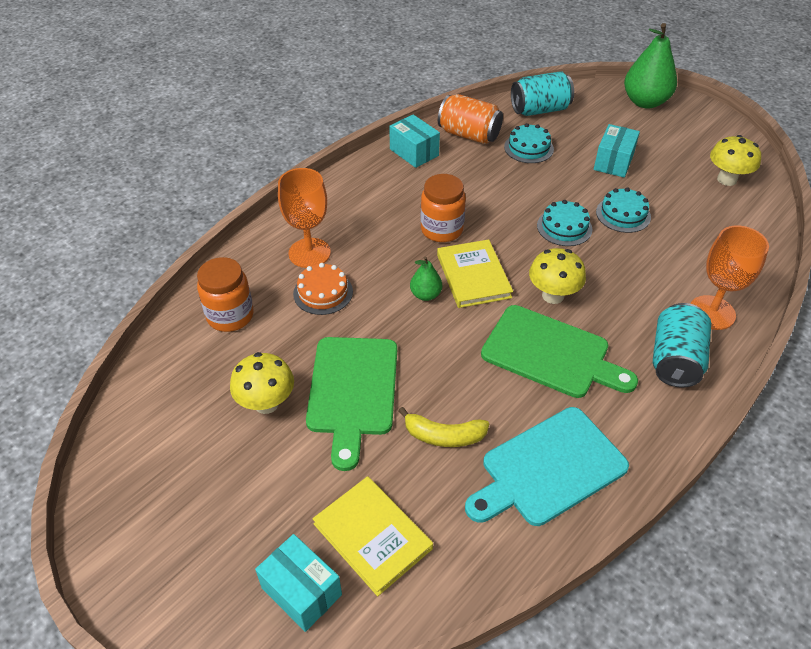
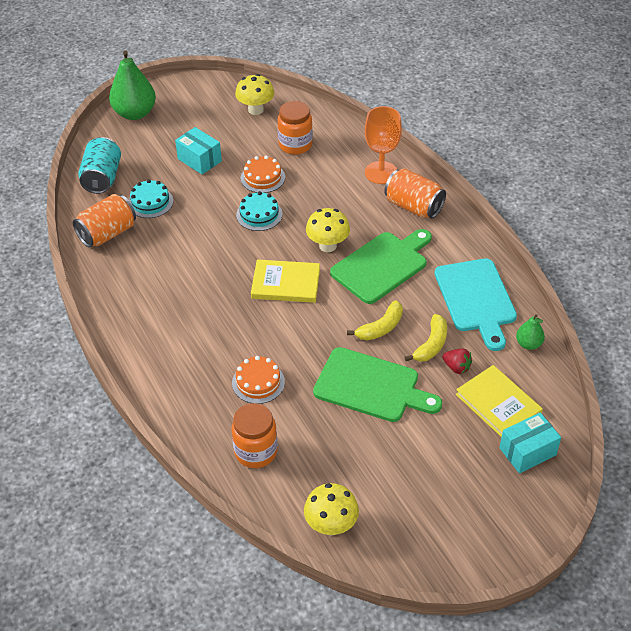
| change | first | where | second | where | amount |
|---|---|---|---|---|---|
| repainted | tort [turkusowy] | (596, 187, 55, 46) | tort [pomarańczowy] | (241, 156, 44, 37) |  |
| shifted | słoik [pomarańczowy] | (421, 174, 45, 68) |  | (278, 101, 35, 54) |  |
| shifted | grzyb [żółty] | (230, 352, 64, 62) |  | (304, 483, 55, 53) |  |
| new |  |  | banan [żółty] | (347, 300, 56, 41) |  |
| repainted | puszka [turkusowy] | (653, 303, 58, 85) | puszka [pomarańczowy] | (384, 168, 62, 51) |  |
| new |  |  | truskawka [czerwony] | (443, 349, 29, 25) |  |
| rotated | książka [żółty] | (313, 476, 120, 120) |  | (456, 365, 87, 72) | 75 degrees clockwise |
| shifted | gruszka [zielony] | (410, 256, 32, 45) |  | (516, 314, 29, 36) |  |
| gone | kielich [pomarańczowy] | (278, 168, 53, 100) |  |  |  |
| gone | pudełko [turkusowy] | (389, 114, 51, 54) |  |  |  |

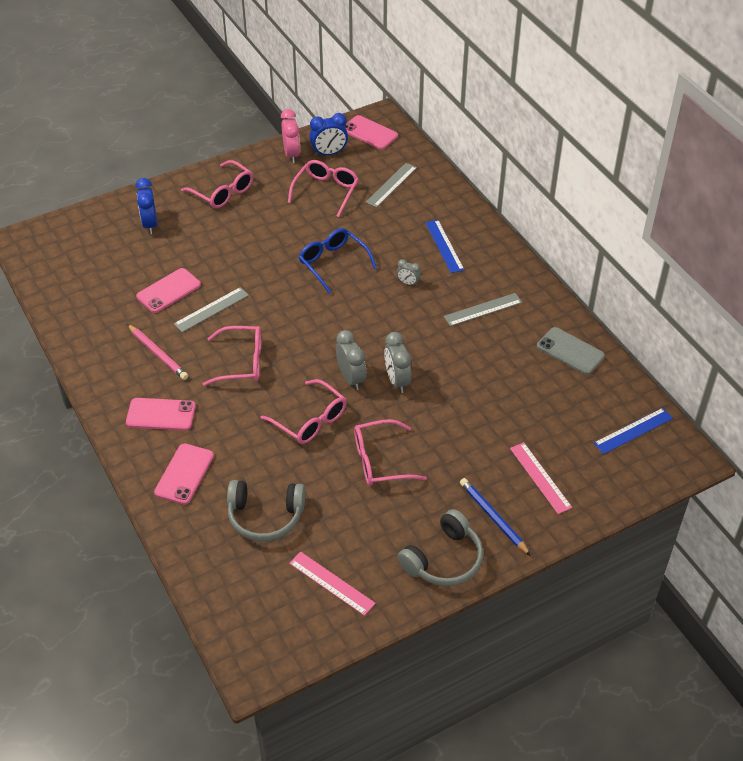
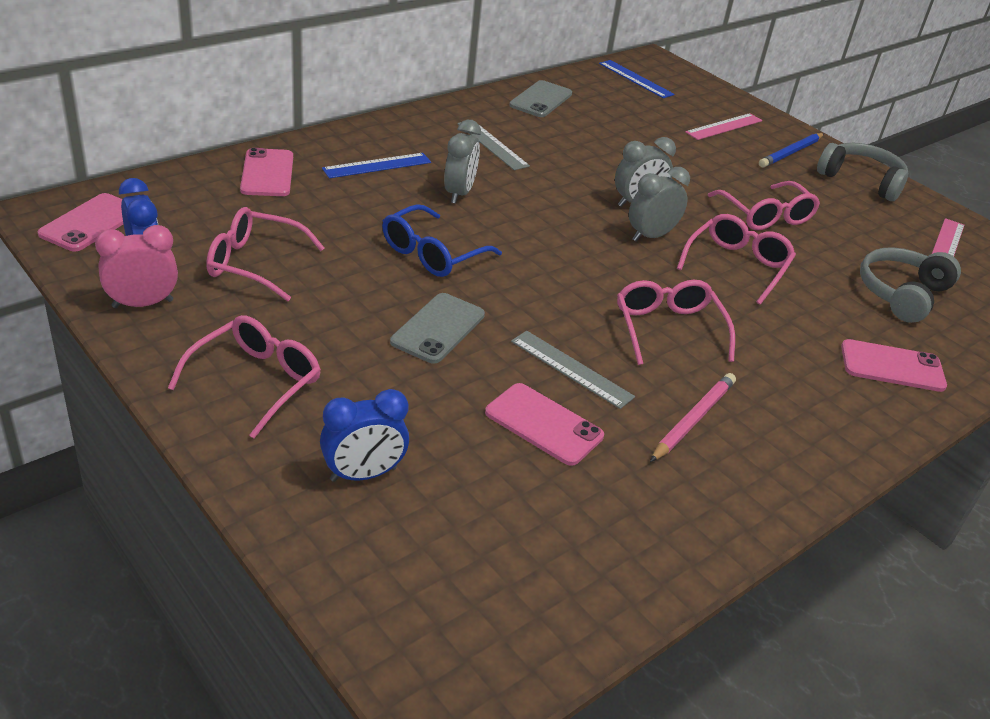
| change | first | where | second | where | amount |
|---|---|---|---|---|---|
| shifted | telefon [różowy] | (126, 398, 70, 33) |  | (240, 148, 53, 48) |  |
| new |  |  | telefon [szary] | (390, 293, 95, 70) |  |
| scaled | budzik [szary] | (397, 259, 24, 27) |  | (444, 120, 37, 84) | x1.76 |
| rotated | słuchawki [szary] | (227, 480, 78, 62) |  | (860, 247, 101, 76) | 135 degrees counterclockwise |
| gone | linijka [szary] | (366, 163, 51, 45) |  |  |  |

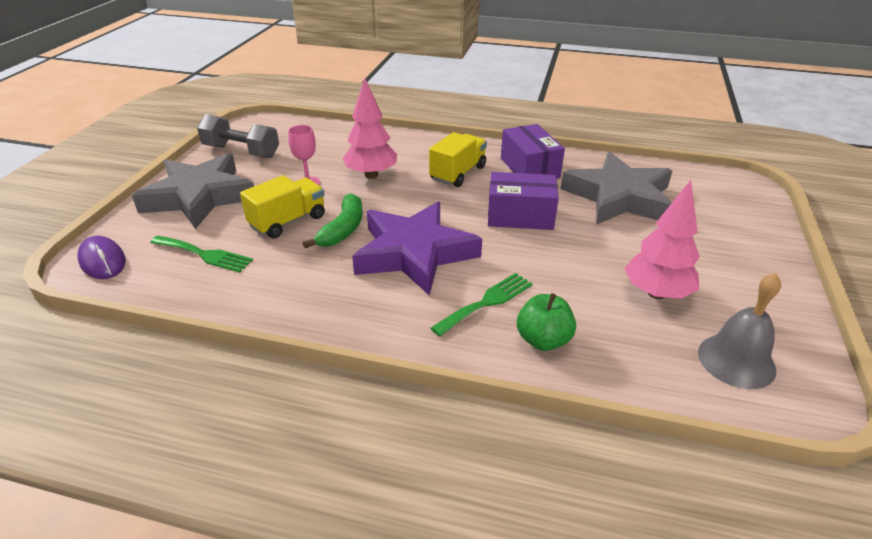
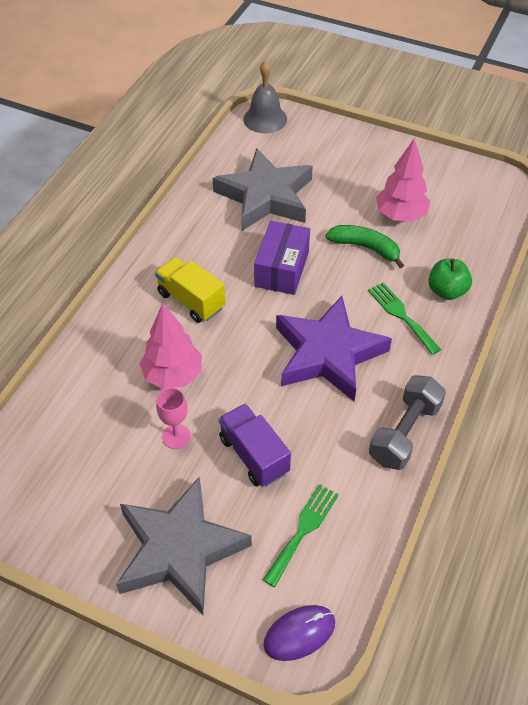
| change | first | where | second | where | amount |
|---|---|---|---|---|---|
| repainted | ciężarówka [żółty] | (240, 175, 85, 63) | ciężarówka [fioletowy] | (219, 403, 72, 84) |  |
| shifted | dzwonek [szary] | (698, 273, 83, 116) |  | (243, 61, 44, 72) |  |
| shifted | banan [zielony] | (303, 193, 59, 55) |  | (326, 225, 78, 43) |  |
| shifted | hantel [szary] | (197, 114, 82, 44) |  | (369, 375, 77, 95) |  |
| gone | pudełko [fioletowy] | (501, 124, 64, 55) |  |  |  |

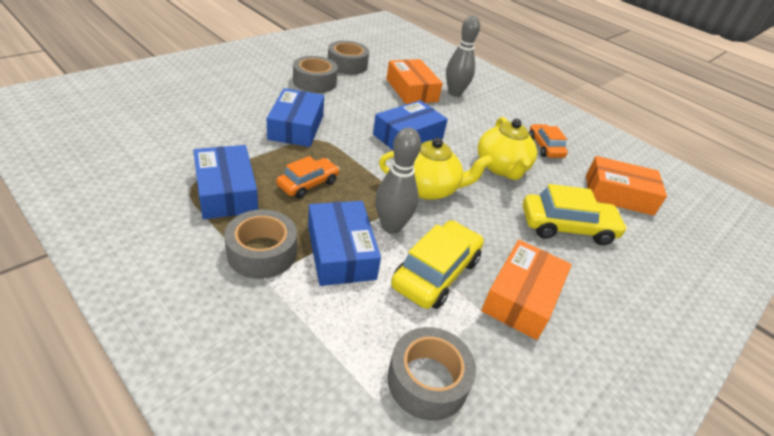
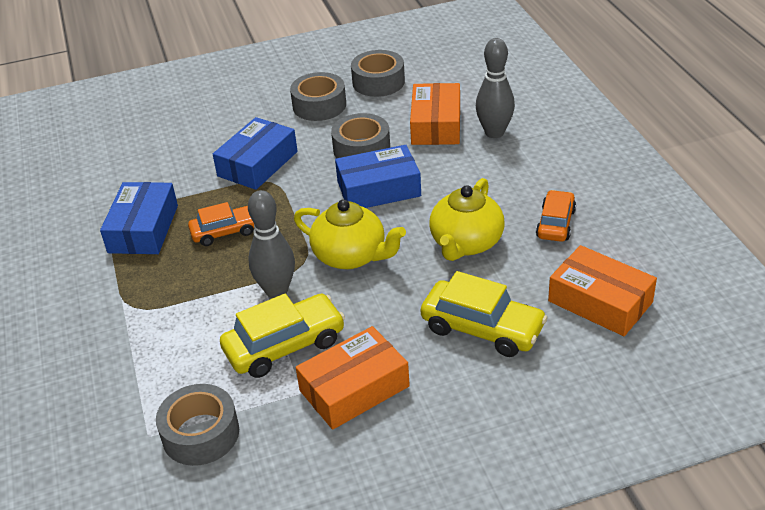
| change | first | where | second | where | amount |
|---|---|---|---|---|---|
| shifted | taśma klejąca [szary] | (224, 209, 73, 70) |  | (331, 113, 59, 45) |  |
| gone | pudełko [niebieski] | (308, 201, 73, 85) |  |  |  |

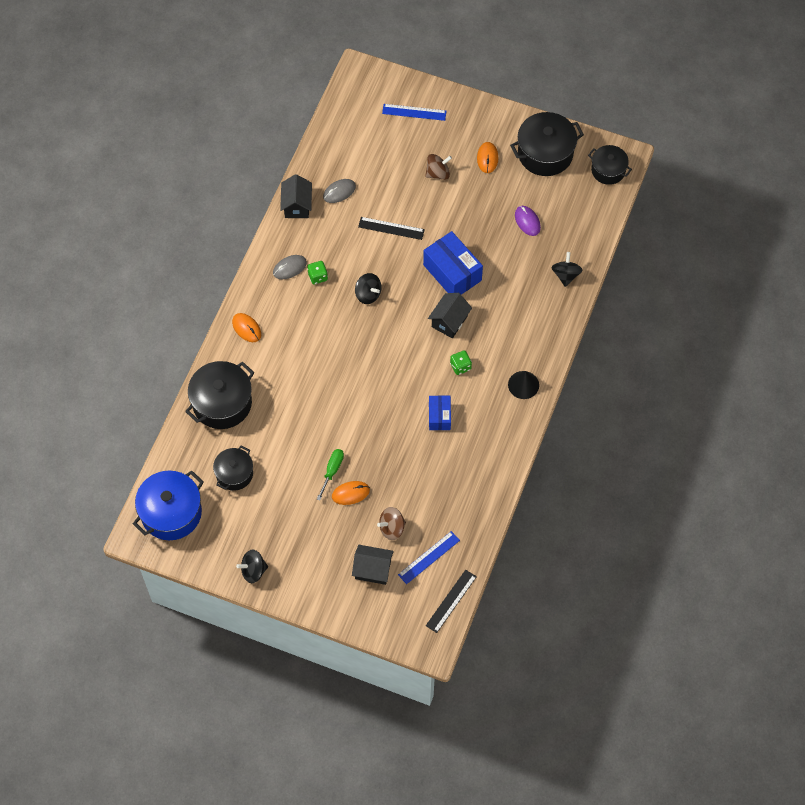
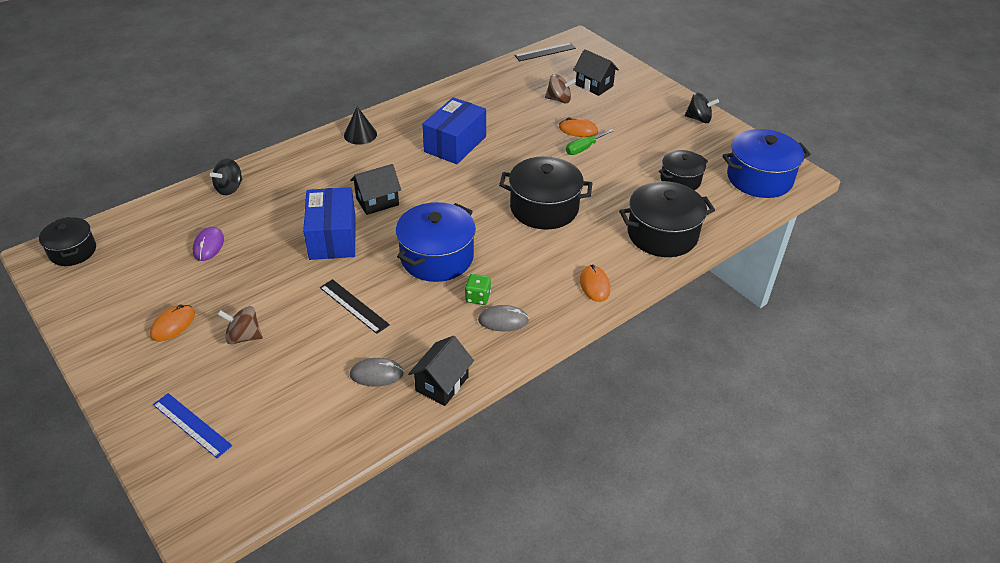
| change | first | where | second | where | amount |
|---|---|---|---|---|---|
| swapped | bączek [czarny] | (355, 273, 27, 31) | garnek [niebieski] | (396, 202, 80, 80) |  |
| scaled | pudełko [niebieski] | (429, 395, 22, 35) |  | (422, 97, 64, 67) | x1.74 |
| shifted | garnek [czarny] | (510, 112, 74, 64) |  | (499, 156, 94, 74) |  |
| gone | linijka [niebieski] | (398, 531, 62, 53) |  |  |  |
| gone | kostka do gry [zielony] | (450, 350, 22, 25) |  |  |  |

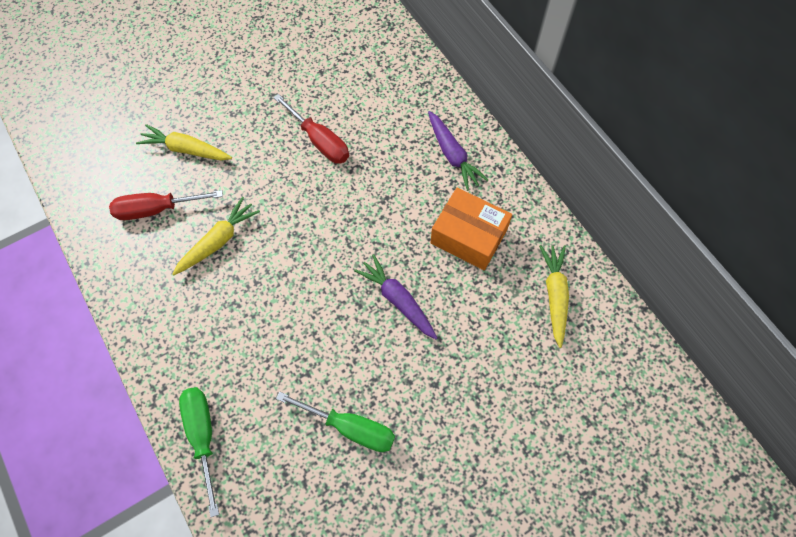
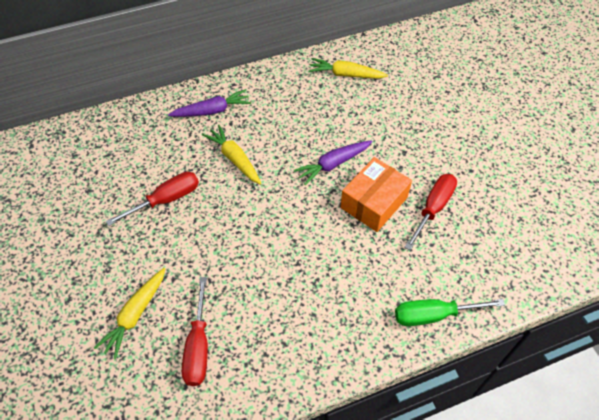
| change | first | where | second | where | amount |
|---|---|---|---|---|---|
| shifted | marchewka [żółty] | (172, 197, 88, 78) |  | (202, 125, 59, 60) |  |
| shifted | pudełko [pomarańczowy] | (430, 188, 82, 82) |  | (340, 157, 72, 75) |  |
| repainted | śrubokręt [zielony] | (276, 392, 119, 60) | śrubokręt [czerwony] | (404, 174, 53, 76) |  |

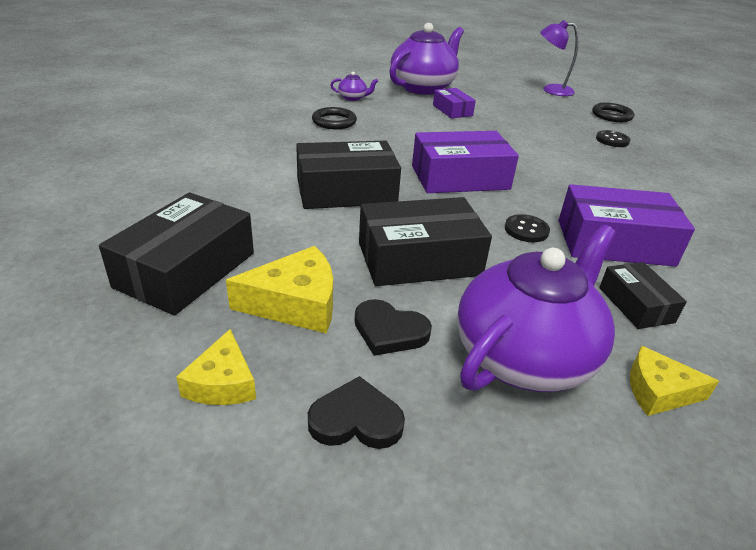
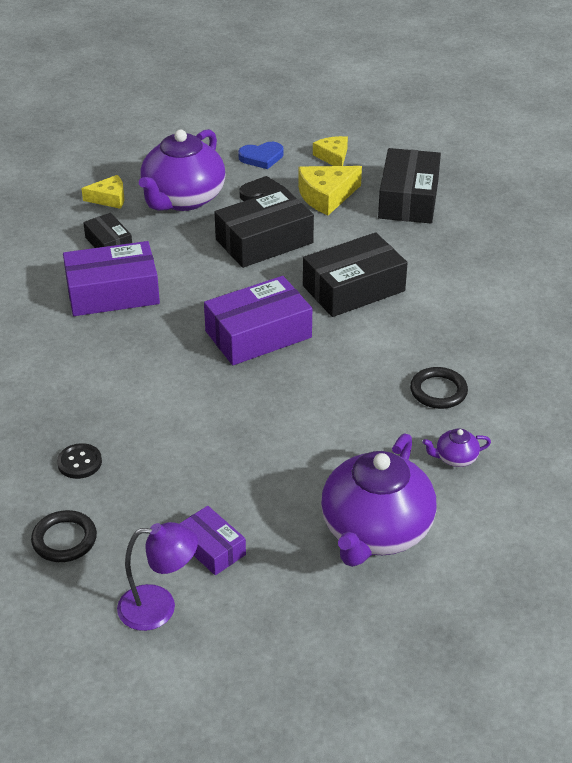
| change | first | where | second | where | amount |
|---|---|---|---|---|---|
| shifted | pudełko [fioletowy] | (433, 88, 43, 31) |  | (179, 506, 67, 69) |  |
| repainted | serce [czarny] | (308, 376, 97, 73) | serce [niebieski] | (238, 142, 46, 27) |  |
| gone | guzik [czarny] | (505, 214, 45, 28) |  |  |  |

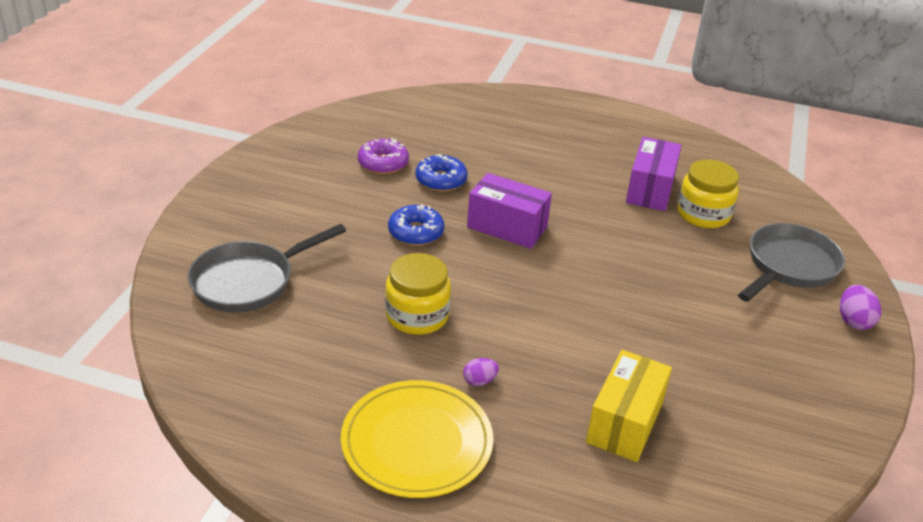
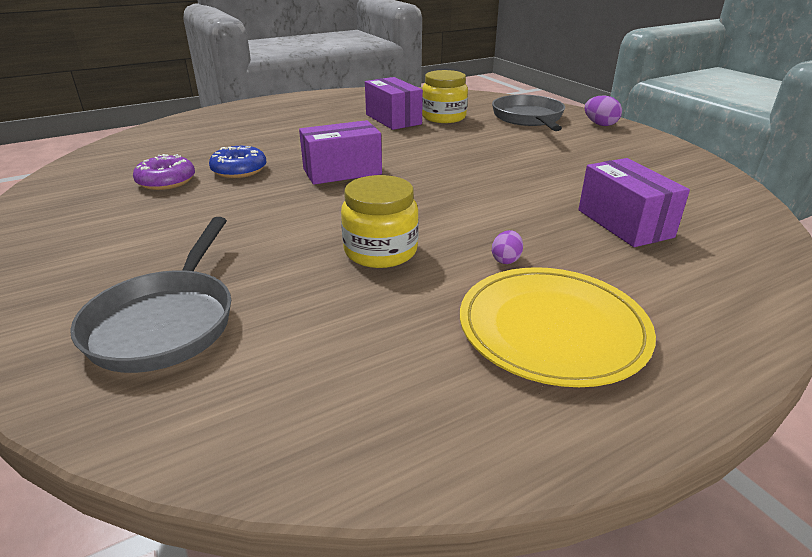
| change | first | where | second | where | amount |
|---|---|---|---|---|---|
| repainted | pudełko [żółty] | (586, 350, 86, 112) | pudełko [fioletowy] | (578, 158, 112, 89) |  |
| gone | donut [niebieski] | (388, 204, 56, 42) |  |  |  |

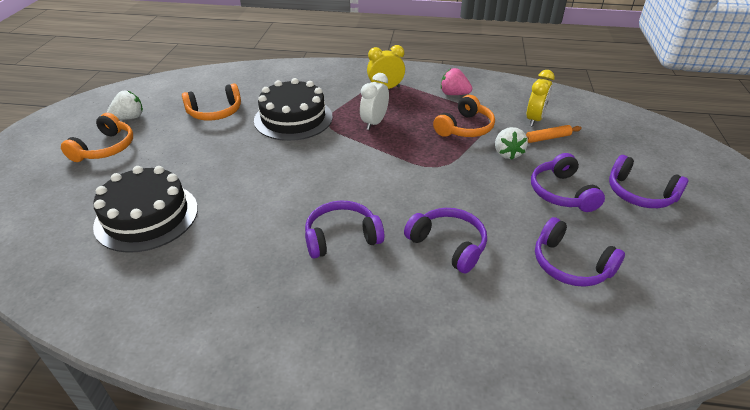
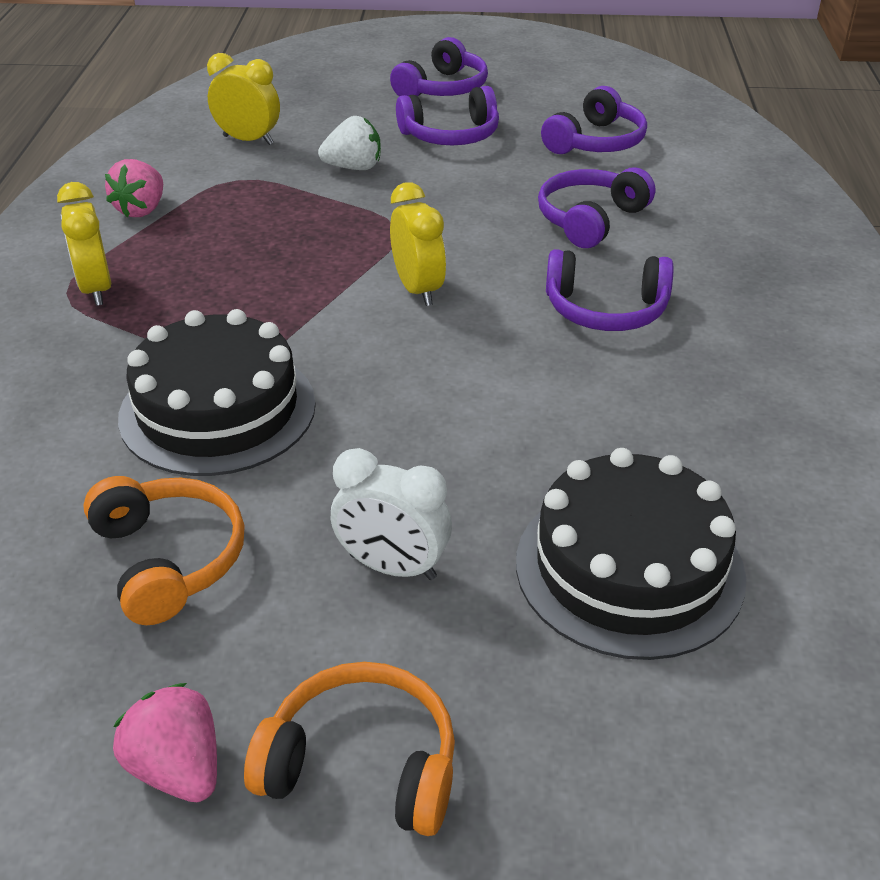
| change | first | where | second | where | amount |
|---|---|---|---|---|---|
| repainted | truskawka [biały] | (107, 91, 36, 29) | truskawka [różowy] | (113, 683, 104, 119) |  |
| shifted | budzik [biały] | (360, 73, 29, 57) |  | (331, 448, 121, 132) |  |
| new |  |  | budzik [żółty] | (390, 182, 56, 124) |  |
| rotated | słuchawki [fioletowy] | (305, 200, 80, 59) |  | (546, 249, 127, 82) | 60 degrees counterclockwise |
| gone | słuchawki [pomarańczowy] | (433, 95, 62, 42) |  |  |  |
| gone | wałek do ciasta [pomarańczowy] | (526, 125, 56, 18) |  |  |  |

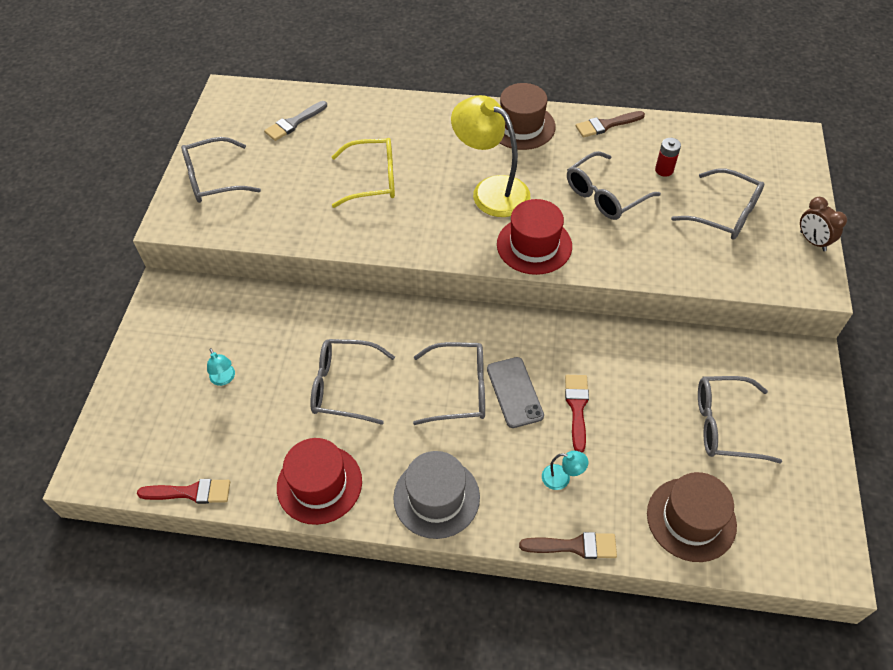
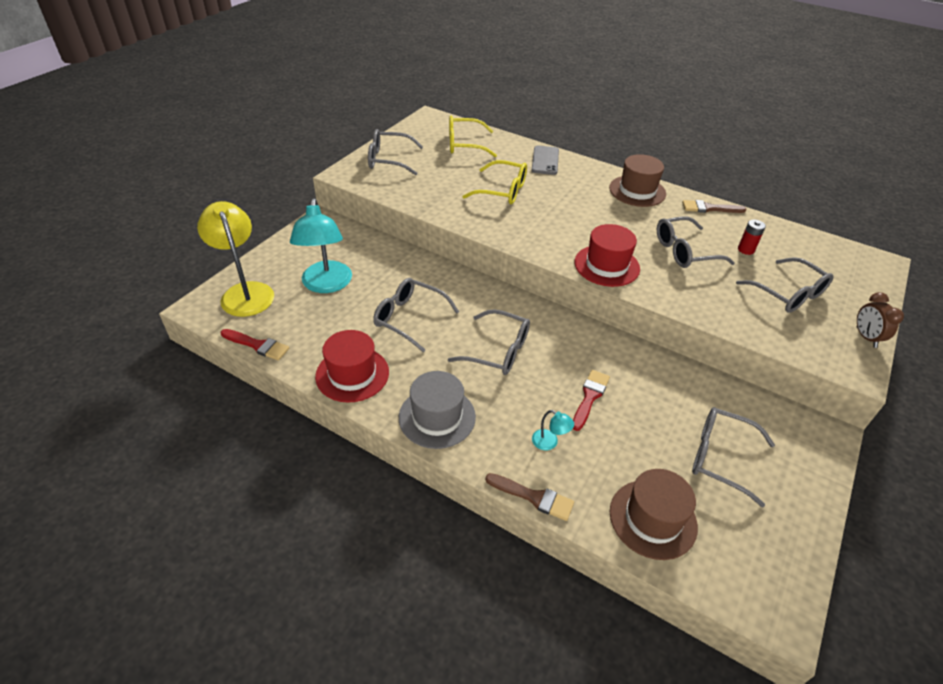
| change | first | where | second | where | amount |
|---|---|---|---|---|---|
| shifted | lampka [żółty] | (451, 95, 79, 122) |  | (197, 201, 77, 116) |  |
| scaled | lampka [turkusowy] | (207, 348, 28, 38) |  | (290, 199, 62, 94) | x2.42 |
| swapped | pędzel [szary] | (264, 101, 63, 40) | okulary [żółty] | (449, 116, 48, 41) |  |
| shifted | telefon [szary] | (487, 357, 57, 71) |  | (531, 146, 28, 29) |  |

